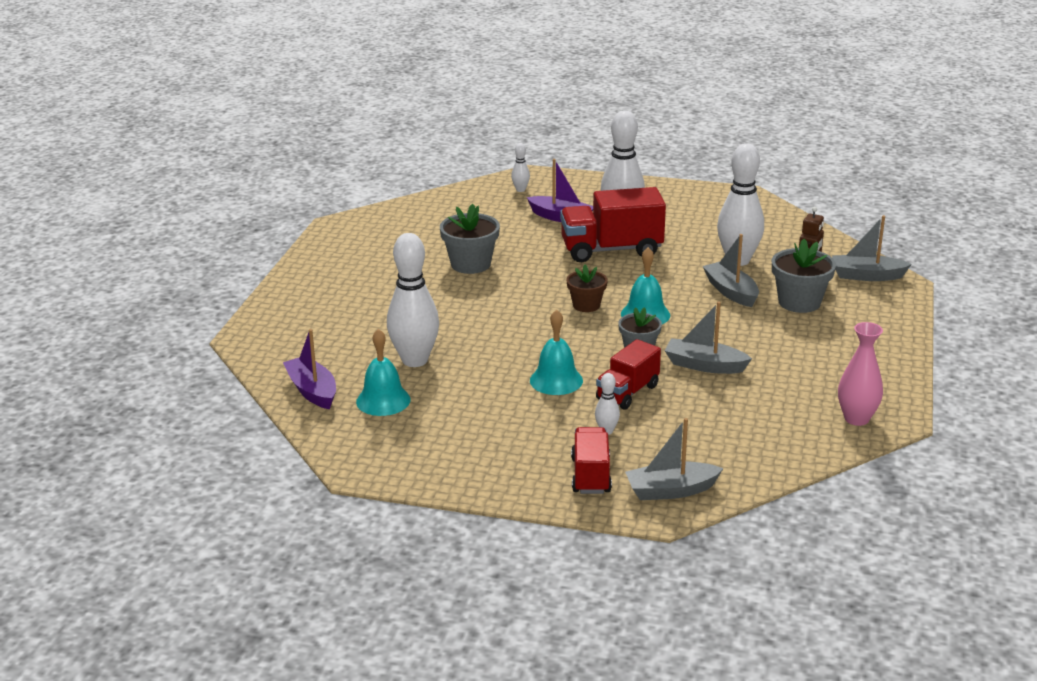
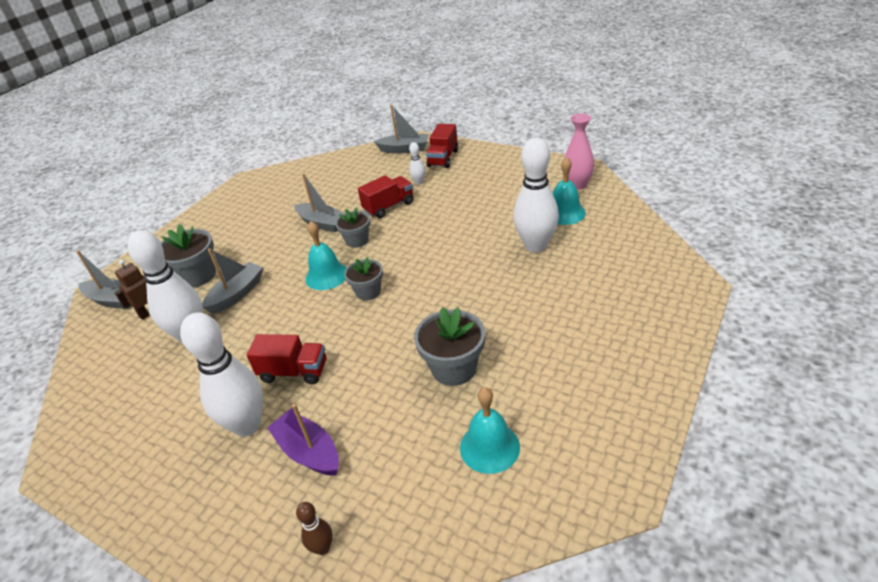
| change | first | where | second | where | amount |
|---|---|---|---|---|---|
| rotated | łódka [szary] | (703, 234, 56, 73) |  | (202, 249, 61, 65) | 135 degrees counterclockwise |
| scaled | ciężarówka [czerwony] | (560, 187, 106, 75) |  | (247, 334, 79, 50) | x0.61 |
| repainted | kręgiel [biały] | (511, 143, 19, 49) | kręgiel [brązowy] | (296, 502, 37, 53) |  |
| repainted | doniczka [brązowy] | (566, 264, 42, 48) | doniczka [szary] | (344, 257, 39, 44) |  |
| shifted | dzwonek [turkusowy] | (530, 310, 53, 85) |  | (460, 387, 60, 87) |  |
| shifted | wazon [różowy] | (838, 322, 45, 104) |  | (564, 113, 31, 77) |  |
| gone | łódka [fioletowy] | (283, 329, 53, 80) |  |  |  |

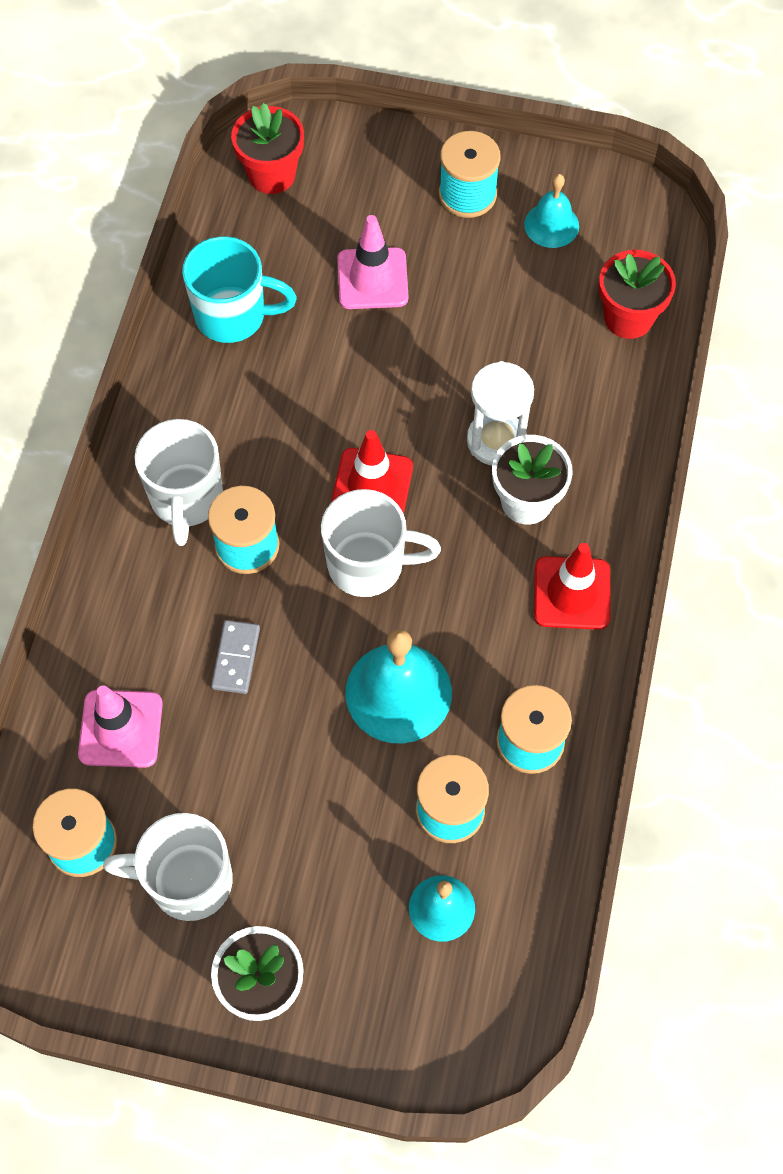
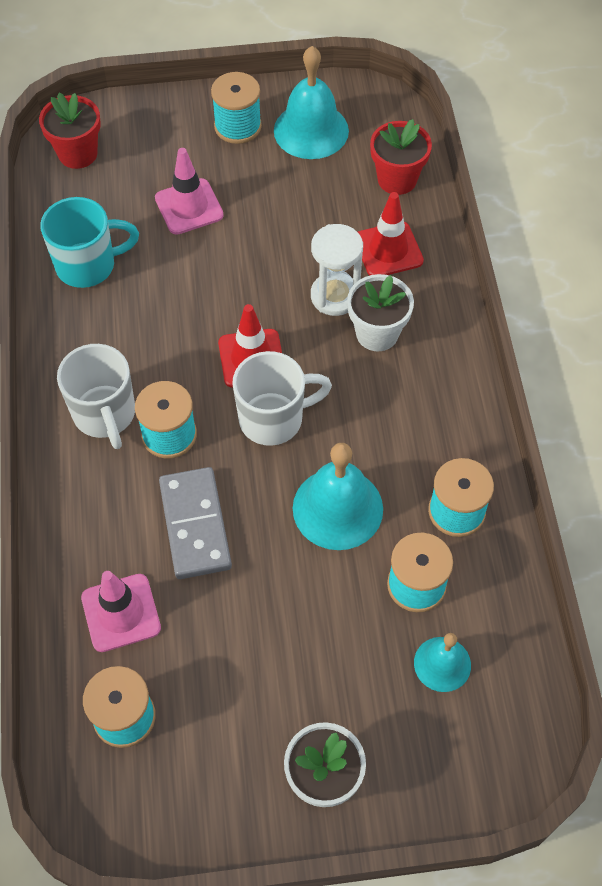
| change | first | where | second | where | amount |
|---|---|---|---|---|---|
| scaled | kostka domina [szary] | (211, 620, 49, 74) |  | (159, 467, 73, 112) | x1.76 |
| scaled | dzwonek [turkusowy] | (524, 174, 55, 74) |  | (274, 46, 75, 113) | x1.70 |
| shifted | pachołek [czerwony] | (534, 543, 76, 87) |  | (358, 192, 66, 84) |  |
| gone | kubek [biały] | (103, 813, 130, 108) |  |  |  |

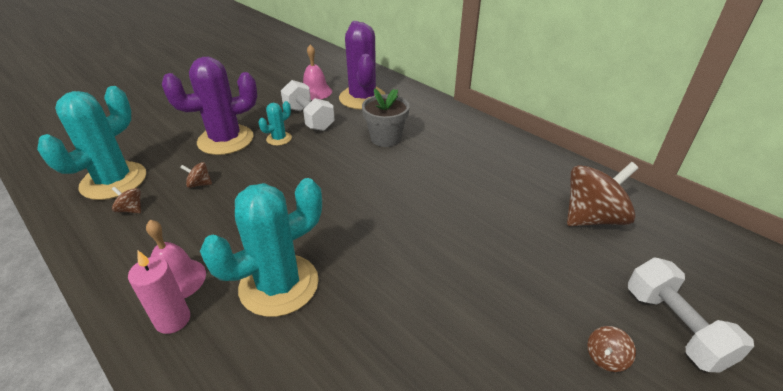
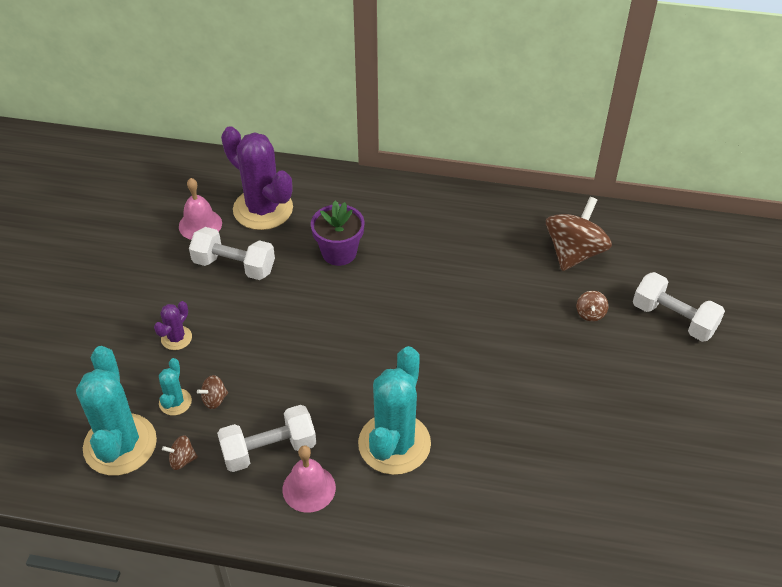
| change | first | where | second | where | amount |
|---|---|---|---|---|---|
| scaled | kaktus [fioletowy] | (162, 57, 95, 98) |  | (154, 301, 38, 49) | x0.46 |
| shifted | kaktus [turkusowy] | (259, 101, 33, 45) |  | (159, 358, 33, 57) |  |
| new |  |  | hantel [biały] | (217, 405, 99, 67) |  |
| repainted | doniczka [szary] | (362, 88, 48, 59) | doniczka [fioletowy] | (311, 201, 54, 65) |  |
| shifted | bączek [brązowy] | (587, 326, 49, 46) |  | (576, 291, 32, 30) |  |
| gone | świeca [różowy] | (128, 251, 62, 83) |  |  |  |

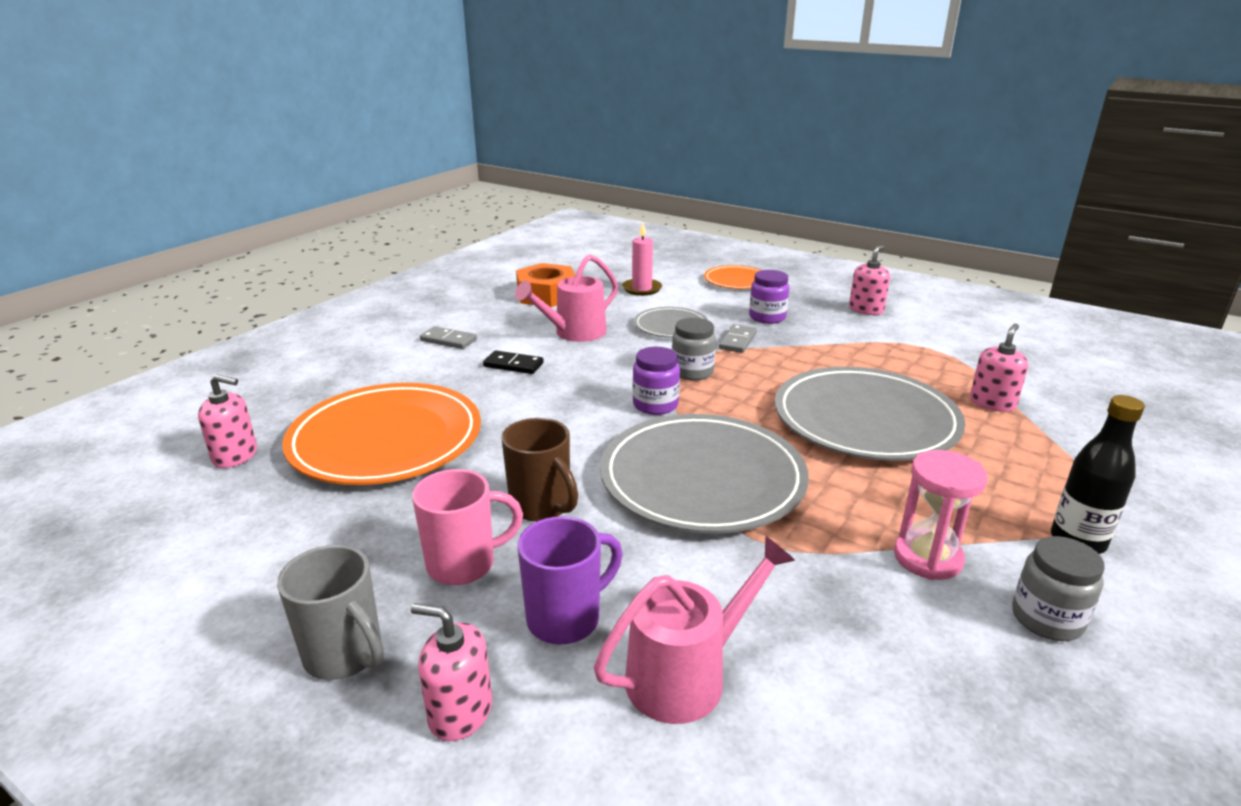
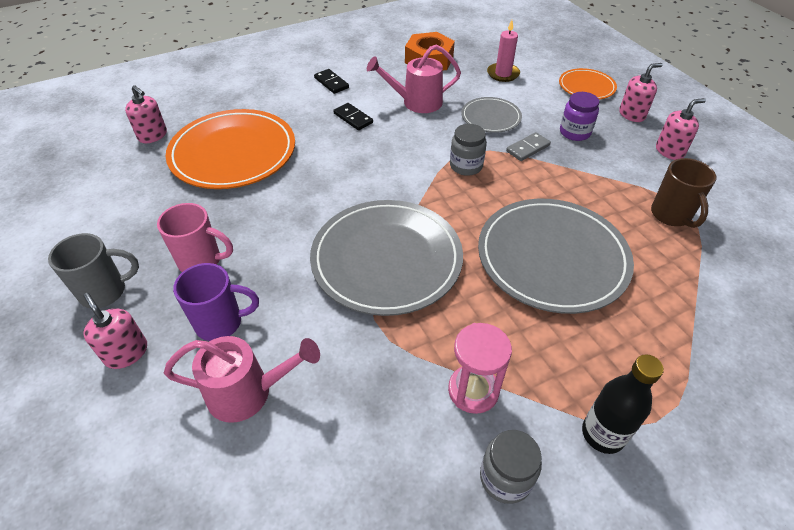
| change | first | where | second | where | amount |
|---|---|---|---|---|---|
| rotated | kubek [szary] | (277, 545, 107, 135) |  | (48, 233, 91, 75) | 90 degrees counterclockwise |
| repainted | kostka domina [szary] | (420, 326, 57, 23) | kostka domina [czarny] | (314, 69, 35, 25) |  |
| shifted | dozownik mydła [różowy] | (970, 324, 58, 88) |  | (619, 63, 44, 59) |  |
| shifted | kubek [brązowy] | (502, 418, 76, 104) |  | (651, 158, 65, 70) |  |
| gone | słoik [fioletowy] | (633, 347, 47, 68) |  |  |  |

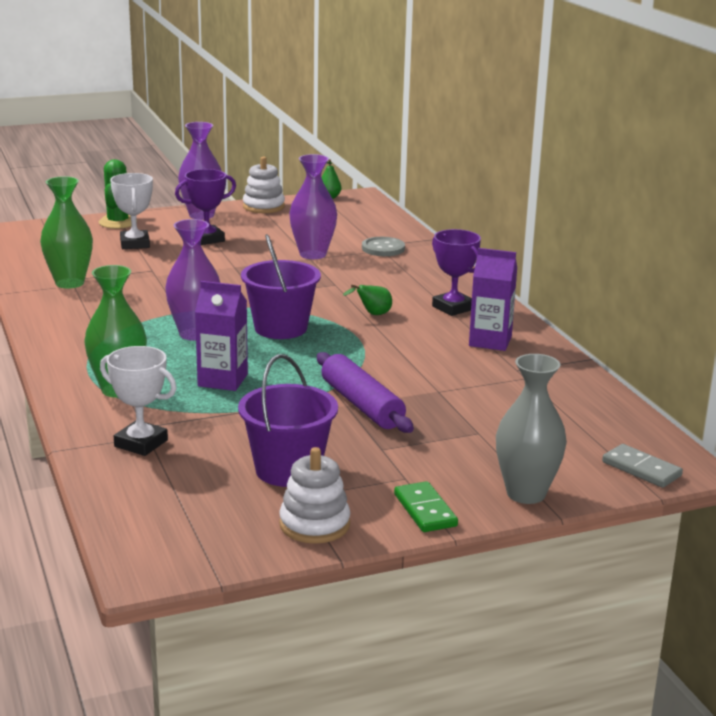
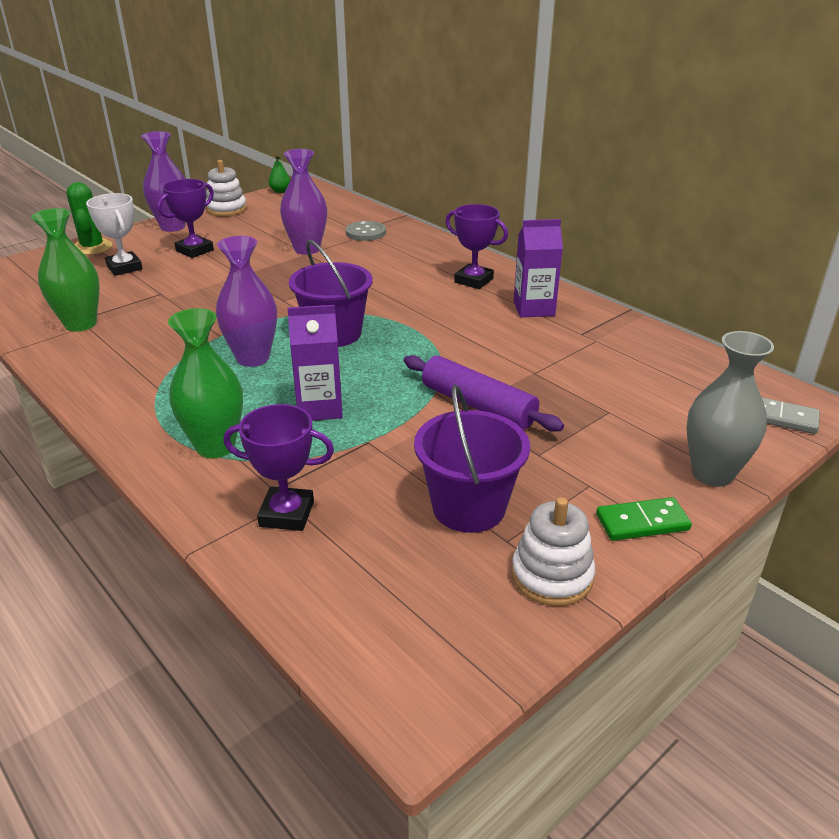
| change | first | where | second | where | amount |
|---|---|---|---|---|---|
| repainted | puchar [biały] | (100, 346, 77, 110) | puchar [fioletowy] | (223, 404, 111, 127) |  |
| rotated | kostka domina [zielony] | (394, 481, 64, 51) |  | (596, 497, 96, 44) | 60 degrees counterclockwise |
| gone | gruszka [zielony] | (343, 285, 49, 30) |  |  |  |

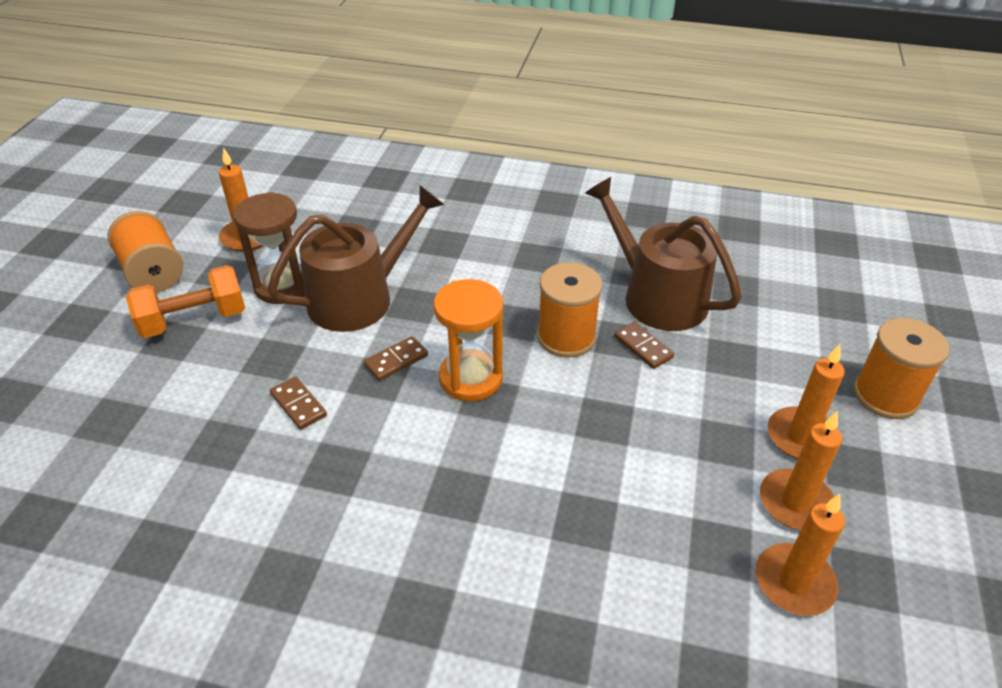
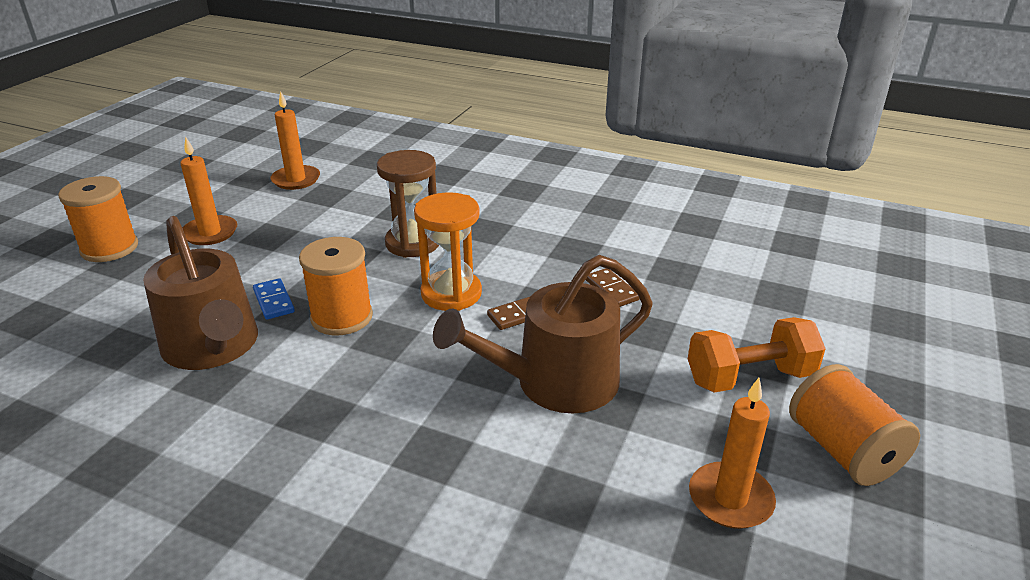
| change | first | where | second | where | amount |
|---|---|---|---|---|---|
| repainted | kostka domina [brązowy] | (614, 322, 60, 47) | kostka domina [niebieski] | (253, 278, 42, 42) |  |
| shifted | klepsydra [brązowy] | (233, 192, 72, 112) |  | (377, 150, 62, 108) |  |
| gone | świeca [pomarańczowy] | (760, 411, 82, 119) |  |  |  |

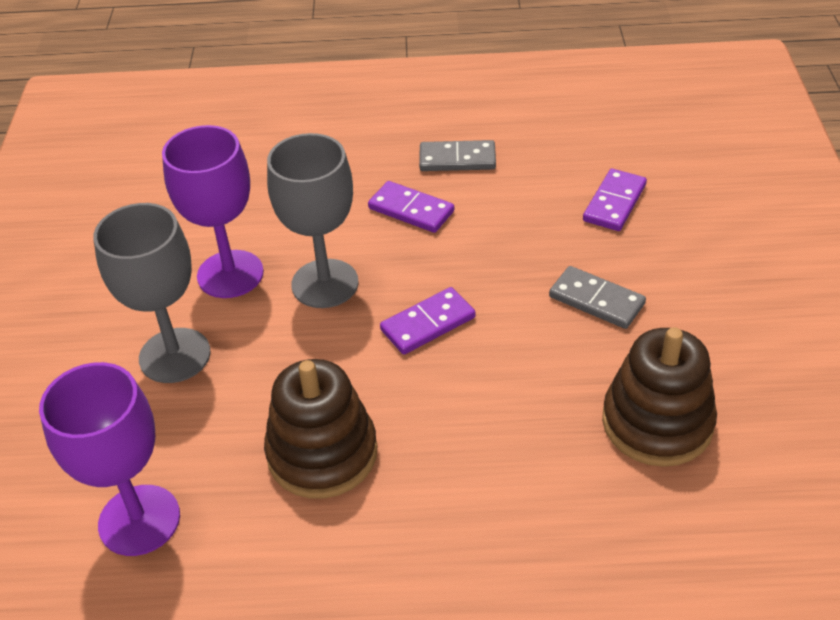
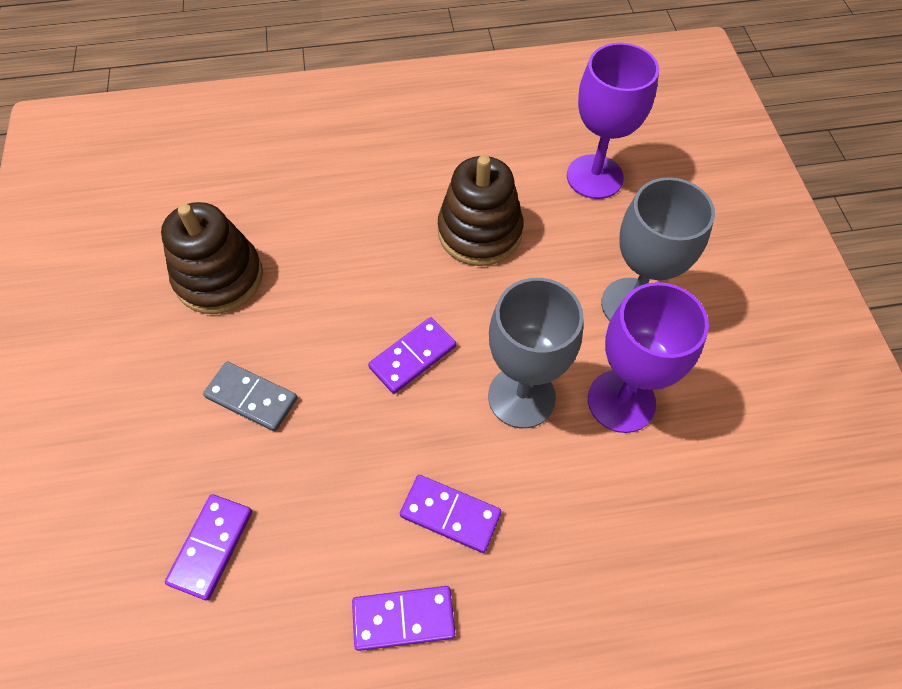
| change | first | where | second | where | amount |
|---|---|---|---|---|---|
| repainted | kostka domina [szary] | (419, 140, 77, 31) | kostka domina [fioletowy] | (352, 586, 103, 65) |  |

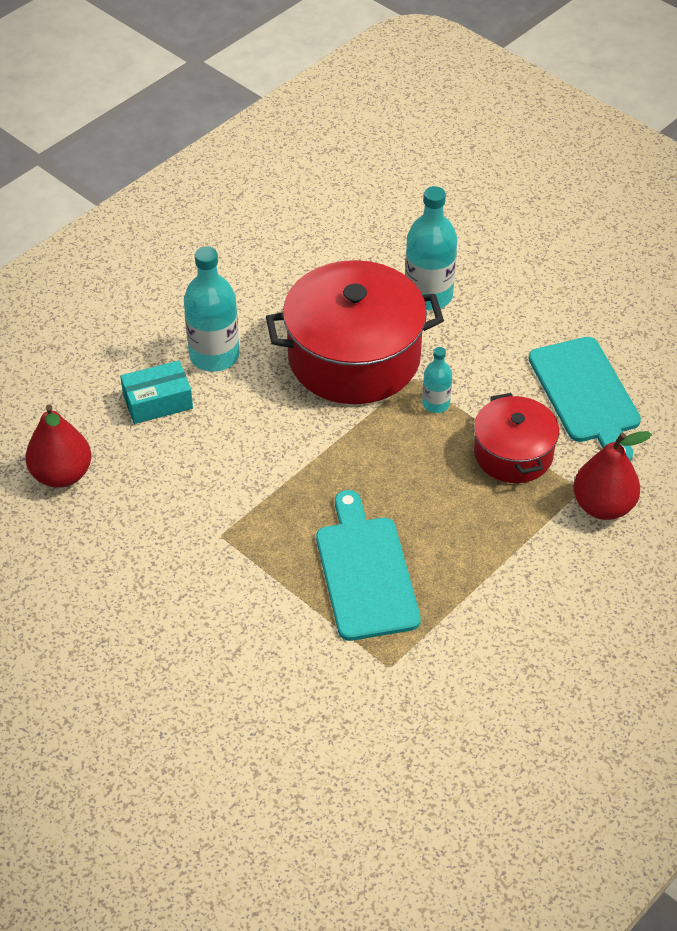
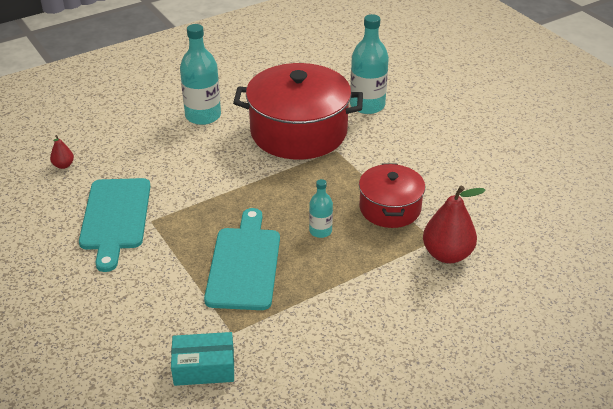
| change | first | where | second | where | amount |
|---|---|---|---|---|---|
| scaled | gruszka [czerwony] | (25, 404, 66, 84) |  | (50, 135, 24, 34) | x0.49 |
| shifted | deska do krojenia [turkusowy] | (528, 337, 113, 124) |  | (79, 178, 72, 94) |  |
| shifted | pudełko [turkusowy] | (120, 360, 73, 64) |  | (171, 332, 63, 54) |  |
| shifted | butelka [turkusowy] | (422, 347, 30, 66) |  | (309, 179, 24, 59) |  |

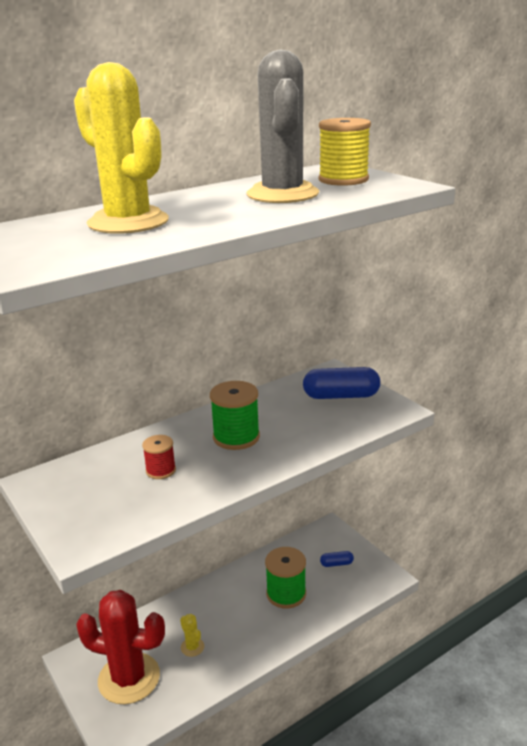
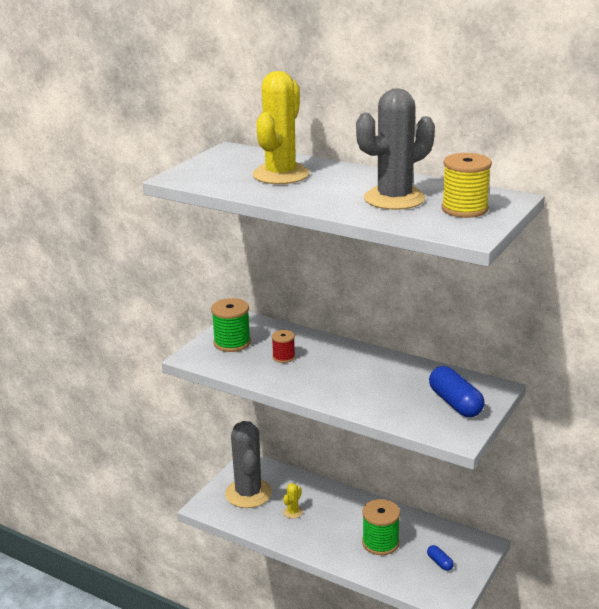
| change | first | where | second | where | amount |
|---|---|---|---|---|---|
| shifted | szpulka [zielony] | (210, 381, 50, 69) |  | (211, 298, 40, 54) |  |
| repainted | kaktus [czerwony] | (76, 590, 89, 114) | kaktus [szary] | (225, 421, 47, 87) |  |

